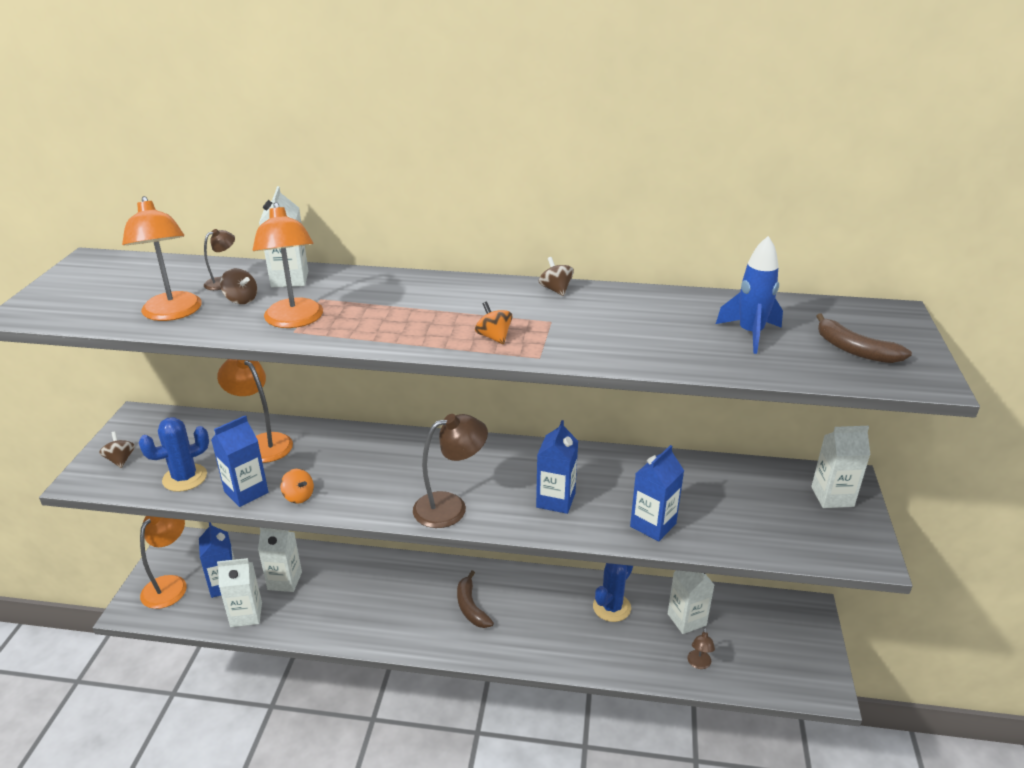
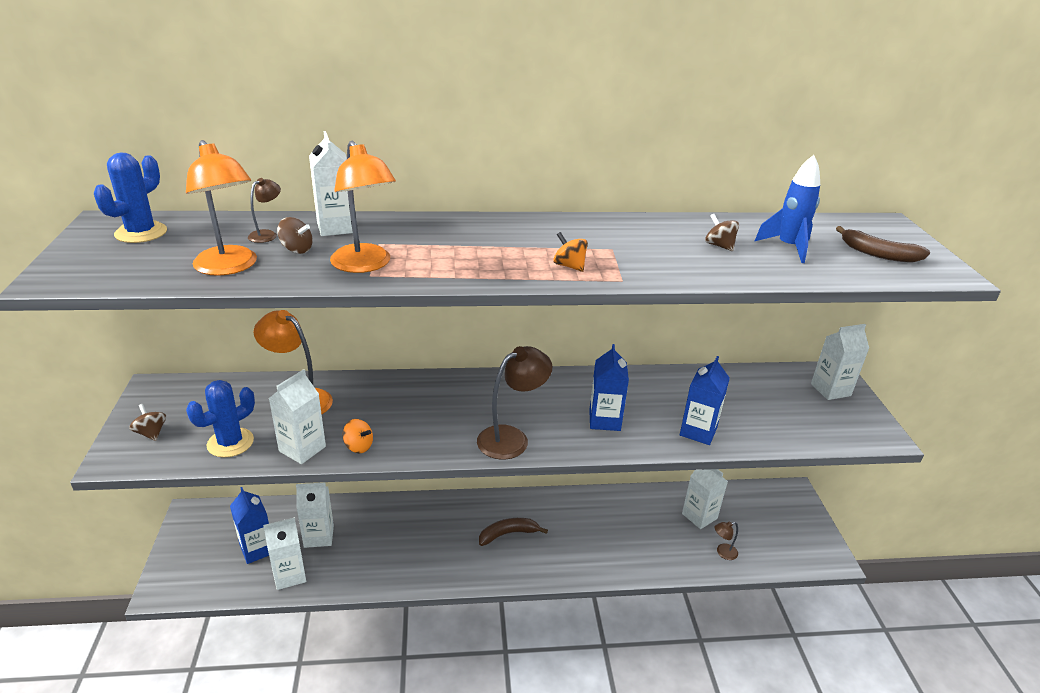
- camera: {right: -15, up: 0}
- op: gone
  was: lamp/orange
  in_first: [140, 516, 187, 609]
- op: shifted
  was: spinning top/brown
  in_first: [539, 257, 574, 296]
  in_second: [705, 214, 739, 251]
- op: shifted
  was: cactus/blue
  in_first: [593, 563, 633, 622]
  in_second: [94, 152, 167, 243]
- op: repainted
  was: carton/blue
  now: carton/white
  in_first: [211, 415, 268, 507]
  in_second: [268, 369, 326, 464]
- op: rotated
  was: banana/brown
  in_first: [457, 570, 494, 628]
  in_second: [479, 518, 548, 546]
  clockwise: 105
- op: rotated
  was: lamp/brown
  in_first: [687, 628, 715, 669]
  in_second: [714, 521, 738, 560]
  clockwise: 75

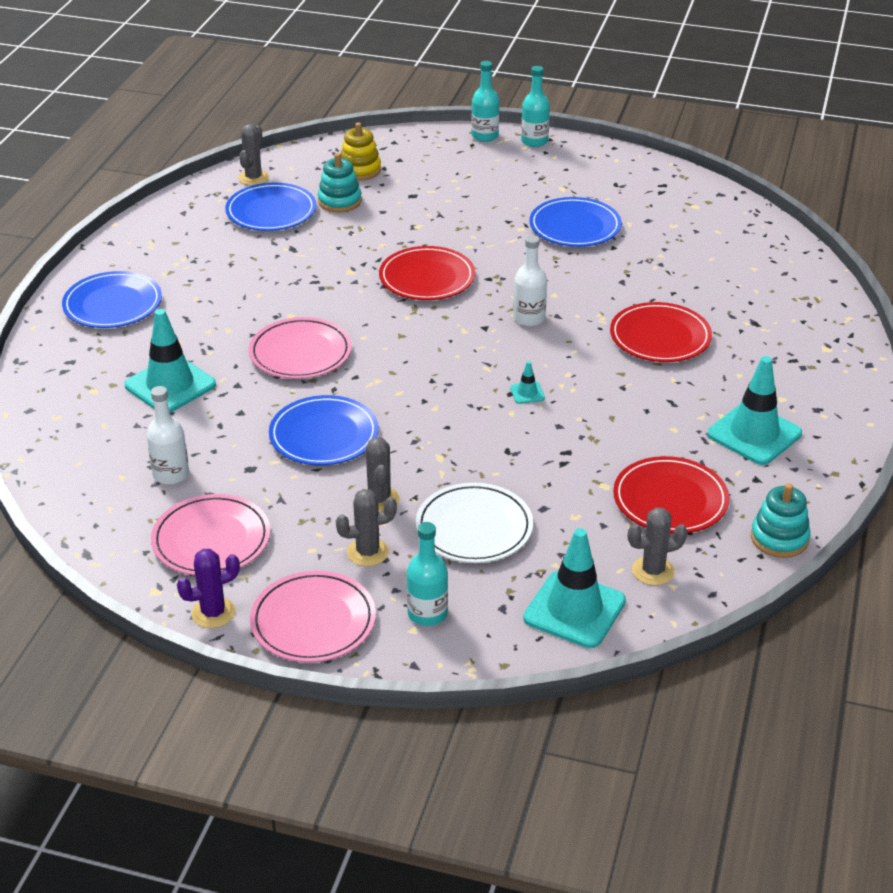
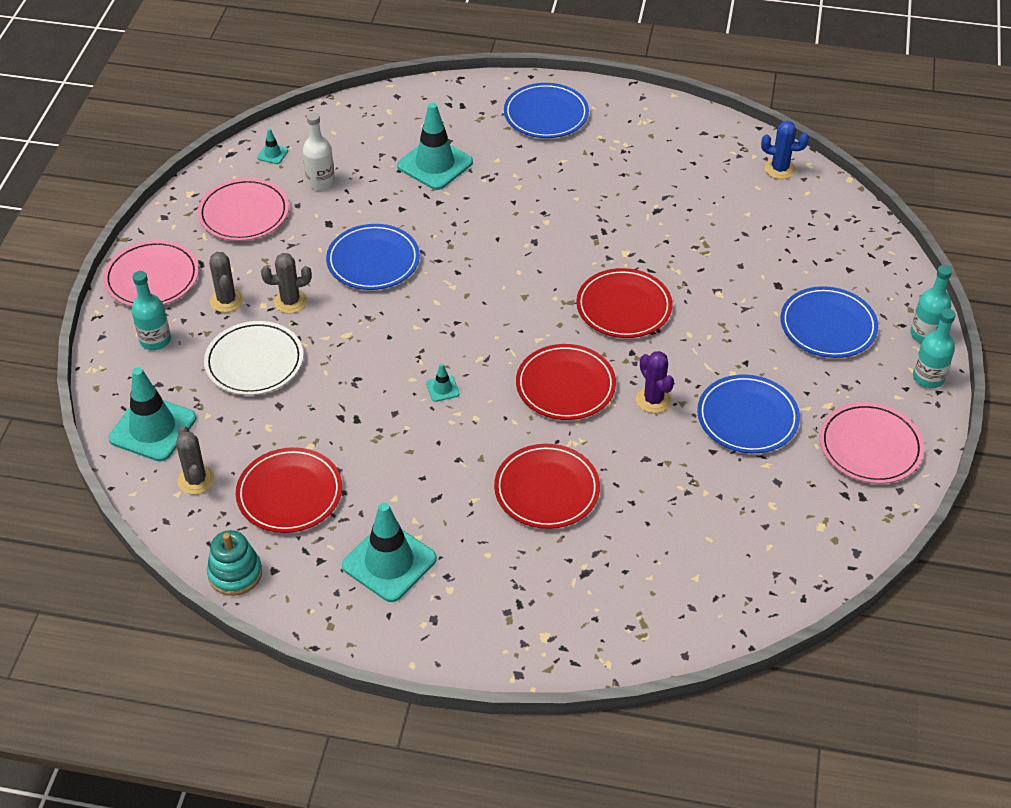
- camera: {right: 85, up: 10}
- op: gone
  was: stacking toy/turquoise
  in_first: [318, 153, 362, 212]
- op: gone
  was: stacking toy/yellow
  in_first: [341, 123, 381, 181]
- op: new
  now: traffic cone/turquoise
  in_second: [257, 129, 288, 164]
- op: shifted
  was: cactus/purple
  in_first: [177, 549, 240, 628]
  in_second: [636, 351, 674, 413]
- op: shifted
  was: plate/blue
  in_first: [225, 183, 316, 231]
  in_second: [780, 286, 878, 358]
- op: shifted
  was: plate/pink
  in_first: [249, 317, 352, 379]
  in_second: [819, 402, 924, 484]
- op: swapped
  was: bottle/white
  now: plate/red
  in_first: [513, 235, 547, 326]
  in_second: [516, 344, 616, 420]
- op: repainted
  was: cactus/grey
  now: cactus/blue
  in_first: [238, 124, 269, 186]
  in_second: [761, 121, 809, 179]

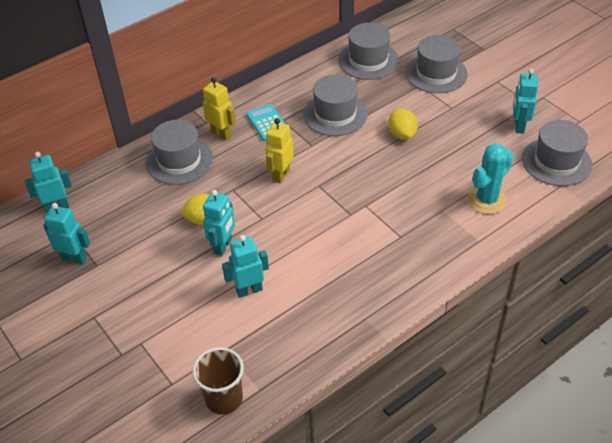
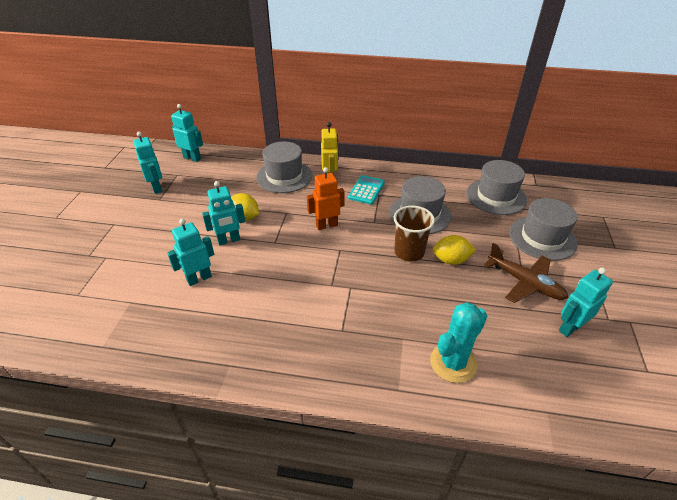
- camera: {right: 45, up: -5}
- op: gone
  was: hat/grey
  in_first: [522, 120, 592, 186]
- op: new
  now: plane/brown
  in_second: [484, 243, 568, 303]
- op: shifted
  was: cup/brown
  in_first: [192, 347, 244, 415]
  in_second: [394, 206, 435, 262]
- op: repainted
  was: robot/yellow
  now: robot/orange
  in_first: [265, 118, 294, 183]
  in_second: [307, 167, 345, 230]
- op: rotated
  was: robot/turquoise
  in_first: [222, 235, 269, 298]
  in_second: [167, 219, 214, 286]
  clockwise: -60
- op: rotated
  was: lemon/yellow
  in_first: [388, 108, 418, 139]
  in_second: [433, 235, 476, 265]
  clockwise: 60
- op: rotated
  was: cactus/turquoise
  in_first: [467, 143, 514, 214]
  in_second: [430, 302, 487, 383]
  clockwise: -45

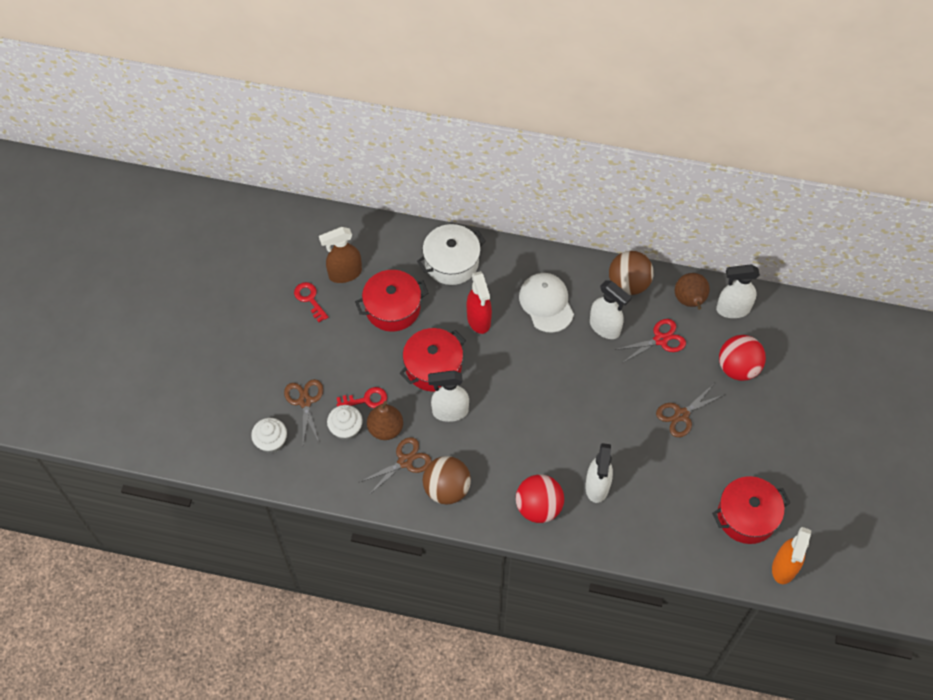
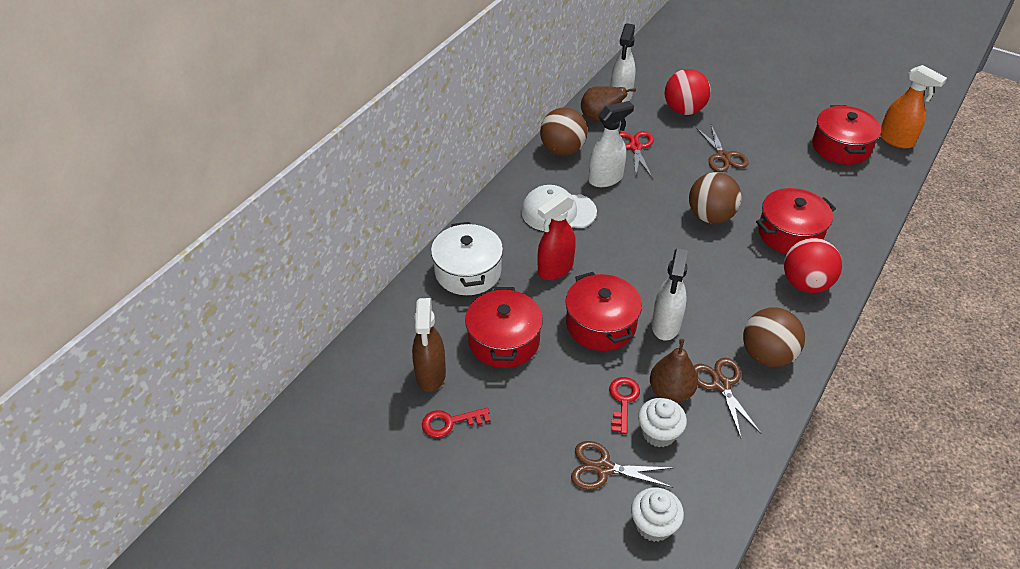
- camera: {right: -70, up: -15}
- op: new
  now: ball/brown
  in_second: [689, 172, 742, 224]
- op: swapped
  was: spray bottle/white
  now: pot/red
  in_first: [585, 443, 613, 503]
  in_second: [756, 188, 836, 254]
- op: rotated
  was: spray bottle/red
  in_first: [467, 271, 492, 334]
  in_second: [537, 192, 576, 280]
  clockwise: 135

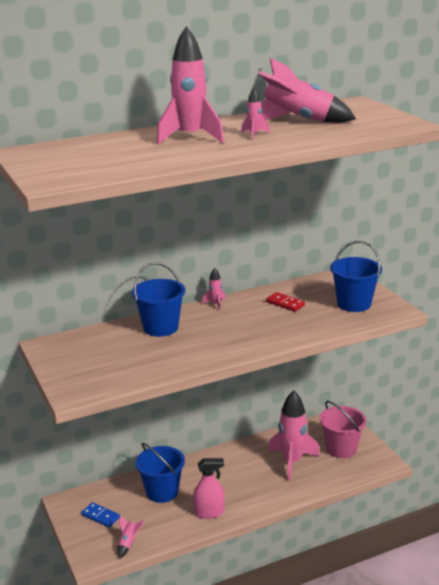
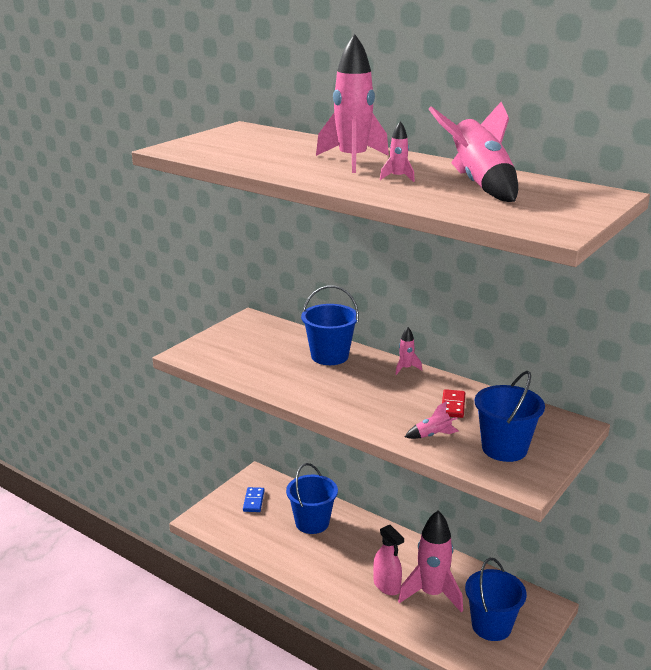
- camera: {right: 60, up: 0}
- op: shifted
  was: rocket/pink
  in_first: [118, 515, 145, 559]
  in_second: [405, 401, 459, 439]
- op: shifted
  was: spray bottle/pink
  in_first: [193, 458, 225, 519]
  in_second: [373, 525, 404, 595]
- op: repainted
  was: bucket/pink
  now: bucket/blue
  in_first: [320, 401, 366, 458]
  in_second: [465, 558, 527, 641]

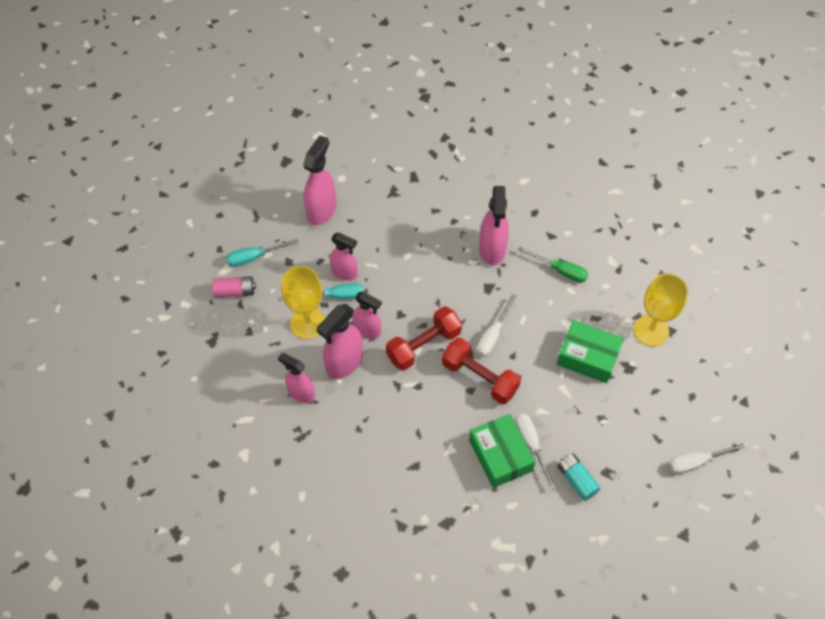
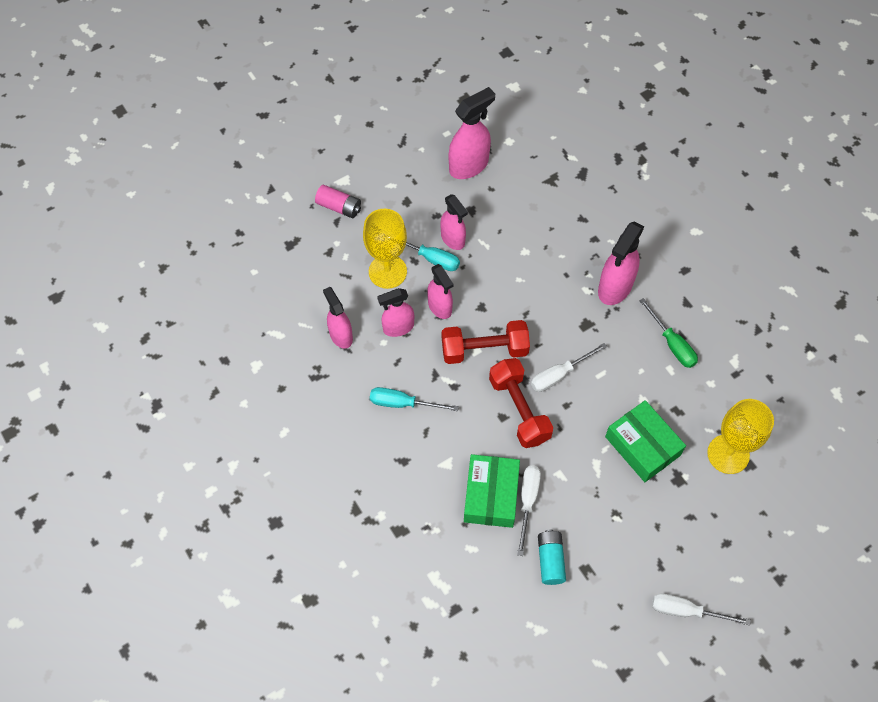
- camera: {right: 30, up: 5}
- op: shifted
  was: screwdriver/turquoise
  in_first: [226, 239, 299, 267]
  in_second: [370, 387, 459, 411]
- op: scaled
  was: spray bottle/pink
  in_first: [317, 304, 363, 379]
  in_second: [377, 288, 414, 337]
  ratio: 0.67

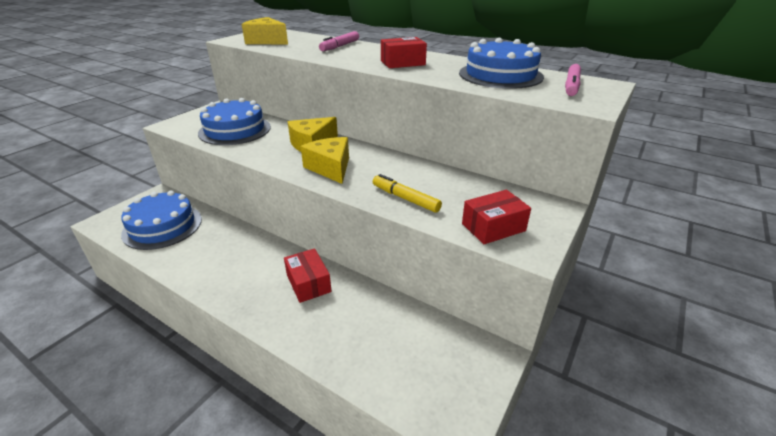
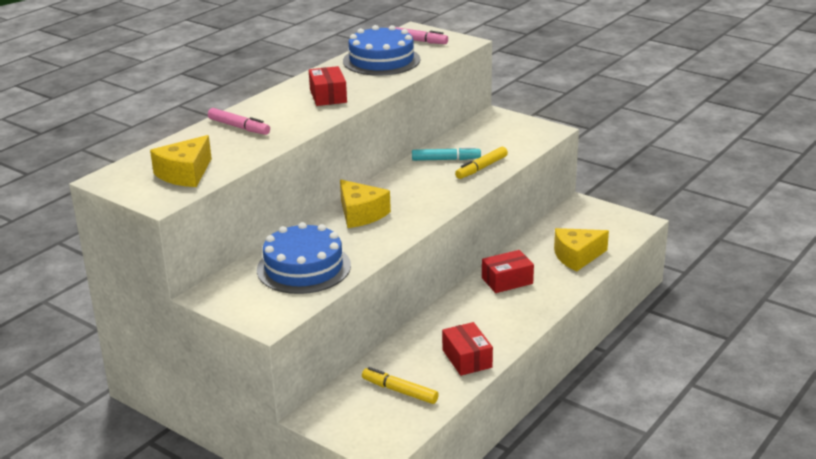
- camera: {right: -85, up: -5}
- op: new
  now: marker/turquoise
  in_second: [412, 146, 481, 161]
- op: shifted
  was: cheese/yellow
  in_first: [301, 137, 349, 184]
  in_second: [554, 228, 609, 272]
- op: shifted
  was: box/red
  in_first: [462, 190, 531, 244]
  in_second: [442, 322, 493, 376]
- op: swapped
  was: cake/blue
  now: marker/yellow
  in_first: [121, 190, 202, 250]
  in_second: [362, 367, 439, 404]

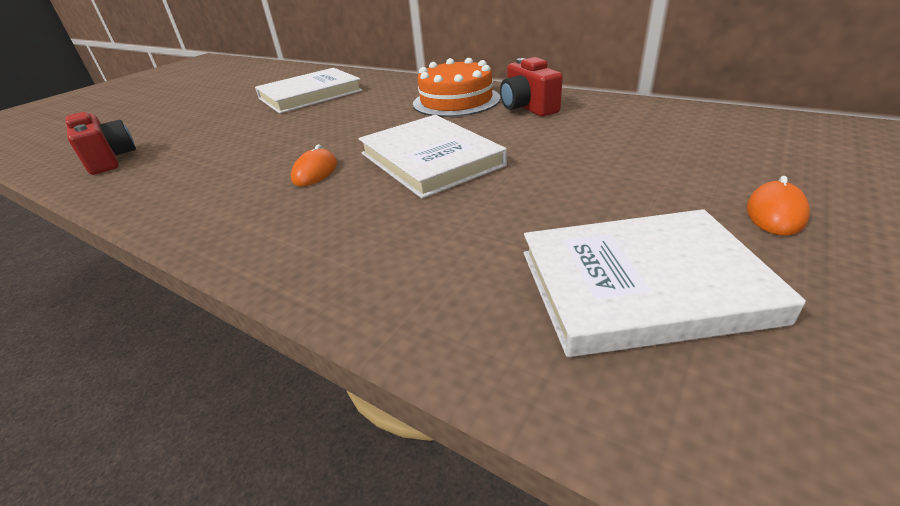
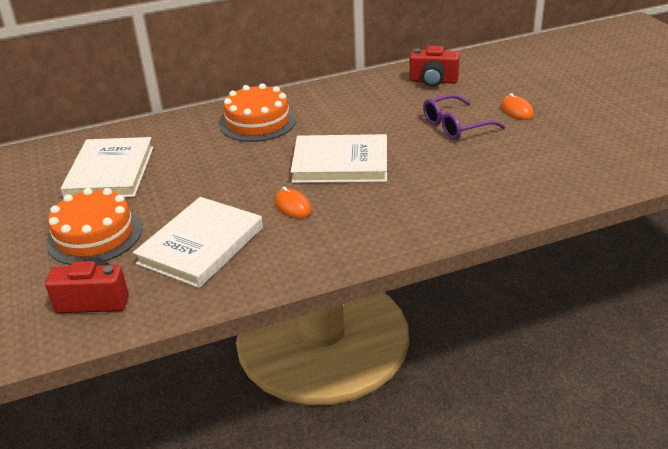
- camera: {right: -55, up: 0}
- op: new
  now: cake/orange
  in_second: [46, 188, 142, 265]
- op: new
  now: glasses/purple
  in_second: [423, 94, 506, 140]
- op: shifted
  was: camera/red
  in_first: [500, 57, 563, 116]
  in_second: [409, 46, 460, 87]
- op: shifted
  was: book/white
  in_first: [524, 209, 806, 357]
  in_second: [133, 197, 263, 288]

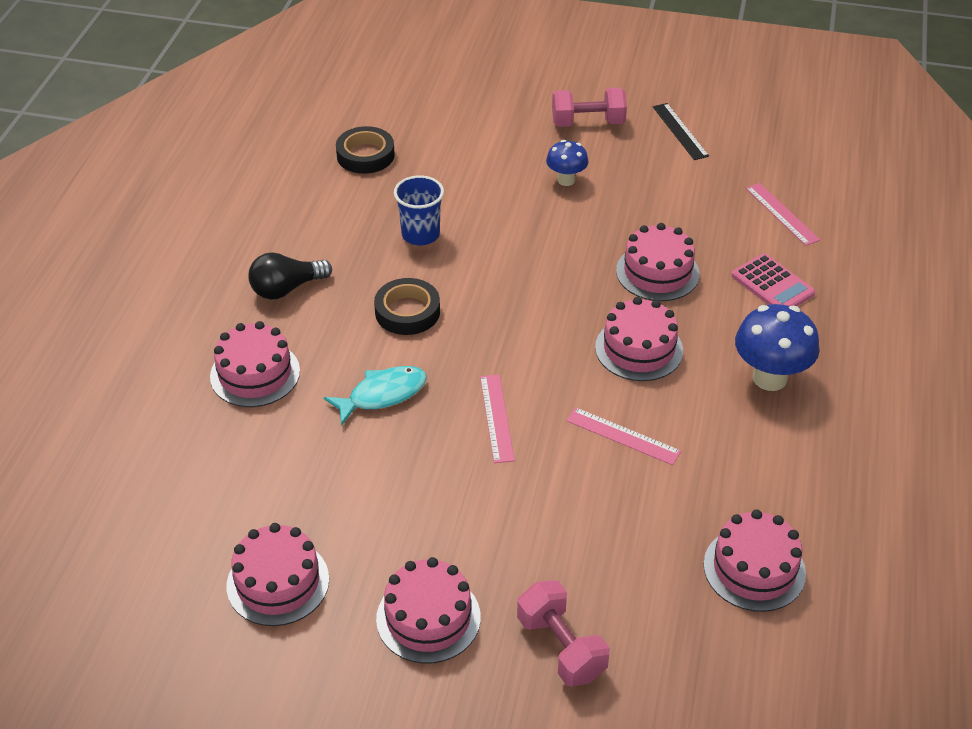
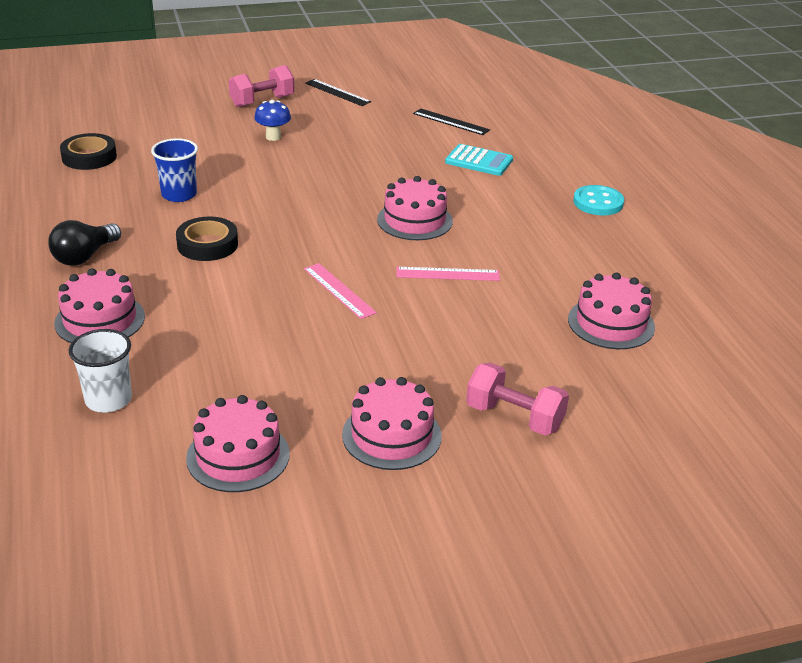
- camera: {right: -30, up: -10}
- op: gone
  was: fish/turquoise
  in_first: [324, 366, 427, 426]
- op: gone
  was: cake/pink
  in_first: [616, 223, 700, 301]
- op: gone
  was: mushroom/blue
  in_first: [735, 304, 820, 391]
- op: new
  now: cup/white
  in_second: [68, 329, 132, 413]
- op: new
  now: button/turquoise
  in_second: [573, 185, 624, 215]
- op: repainted
  was: calculator/pink
  now: calculator/turquoise
  in_first: [731, 253, 815, 306]
  in_second: [445, 144, 513, 176]
- op: repainted
  was: ruler/pink
  now: ruler/black
  in_first: [746, 183, 820, 246]
  in_second: [413, 108, 490, 135]

